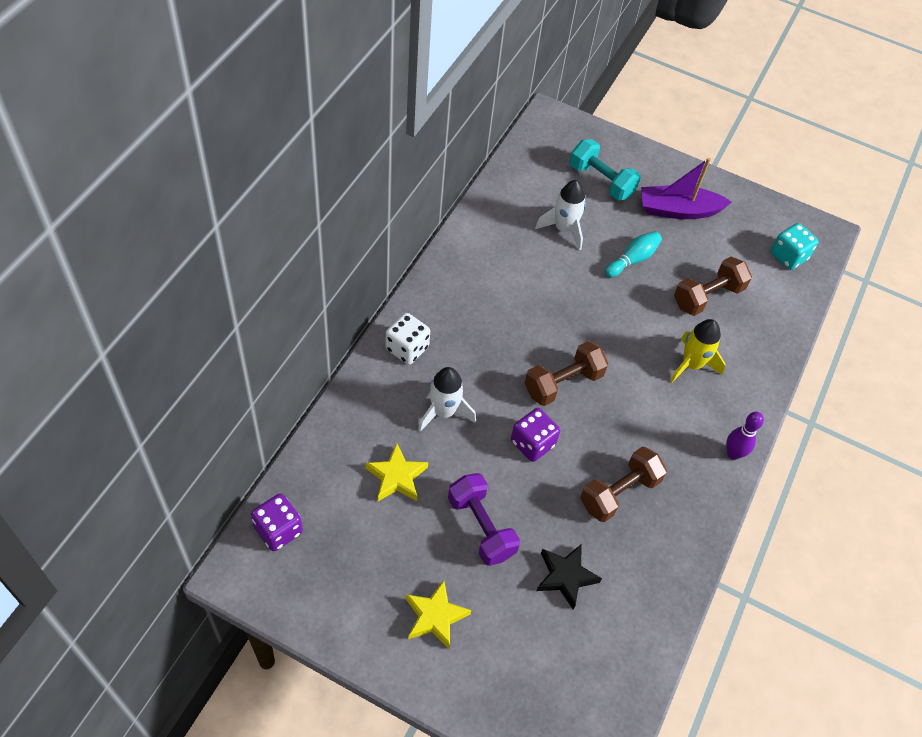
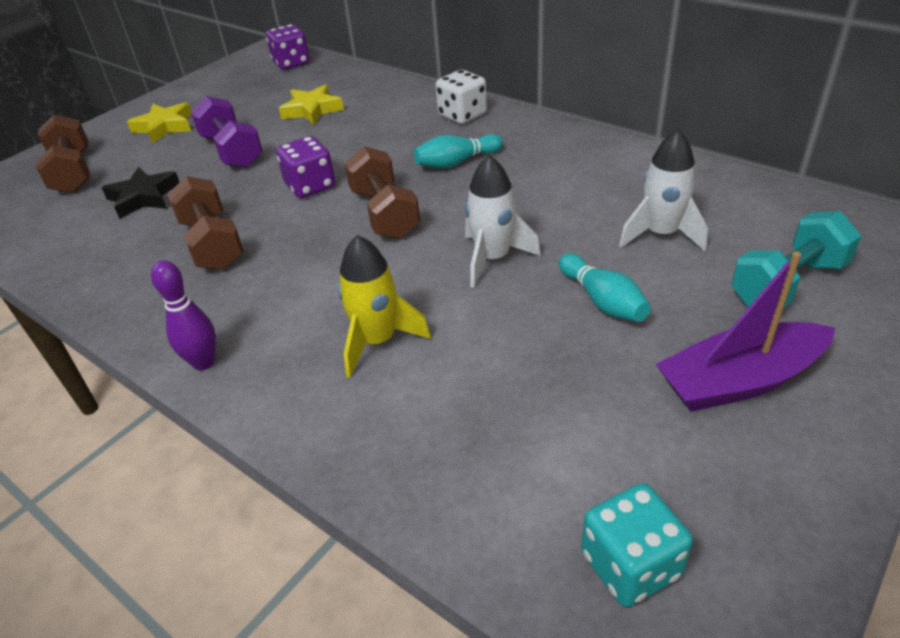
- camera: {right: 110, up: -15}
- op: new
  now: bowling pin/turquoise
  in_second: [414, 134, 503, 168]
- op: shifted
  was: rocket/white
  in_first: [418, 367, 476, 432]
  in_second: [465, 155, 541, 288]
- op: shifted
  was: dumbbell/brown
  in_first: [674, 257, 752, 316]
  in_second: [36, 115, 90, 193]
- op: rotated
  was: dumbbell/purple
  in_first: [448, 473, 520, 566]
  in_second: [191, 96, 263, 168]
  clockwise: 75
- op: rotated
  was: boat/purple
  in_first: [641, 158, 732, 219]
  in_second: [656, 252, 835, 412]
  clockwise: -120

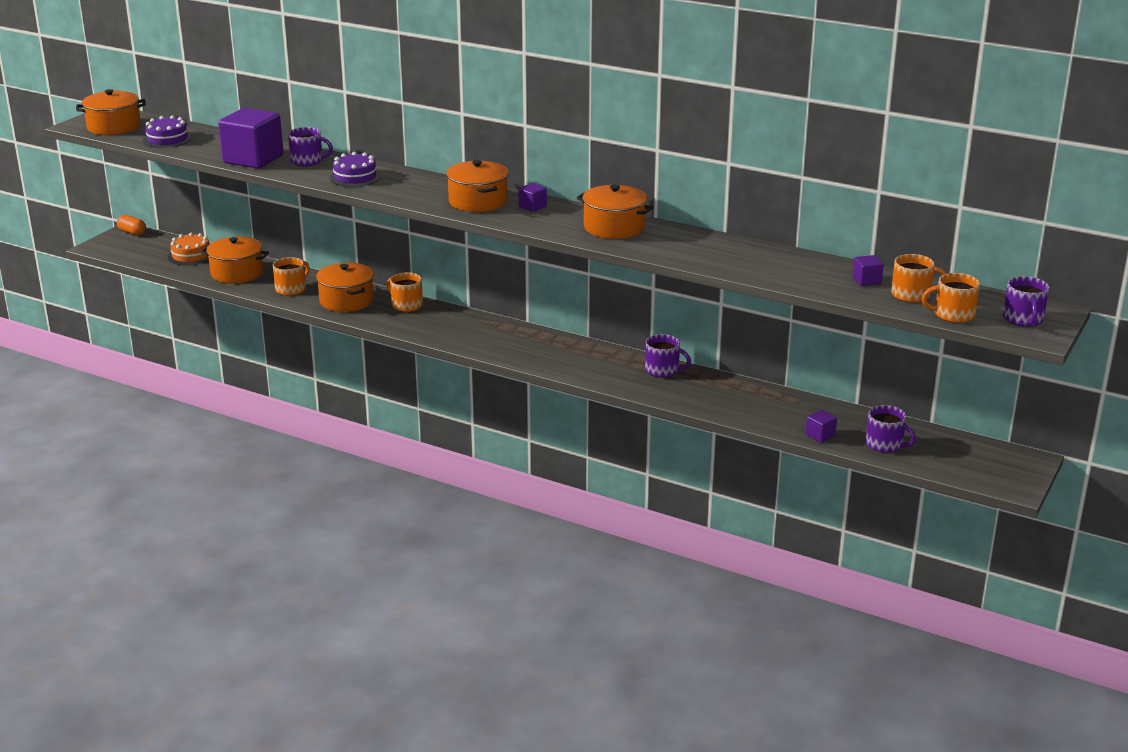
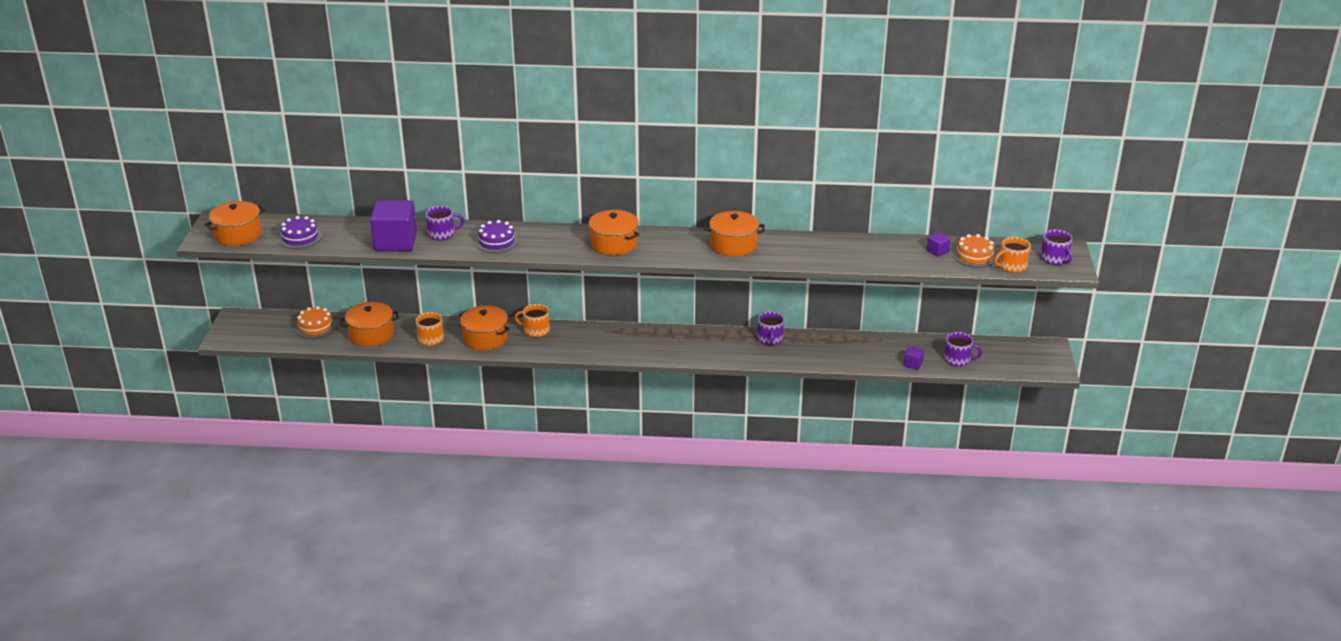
- camera: {right: -25, up: 5}
- op: gone
  was: capsule/orange
  in_first: [117, 215, 146, 235]
- op: gone
  was: cube/purple
  in_first: [518, 183, 547, 212]
- op: swapped
  was: mug/orange
  now: cake/orange
  in_first: [891, 254, 946, 303]
  in_second: [953, 234, 996, 268]
- op: rotated
  was: mug/purple
  in_first: [645, 334, 691, 377]
  in_second: [757, 312, 784, 346]
  clockwise: 90

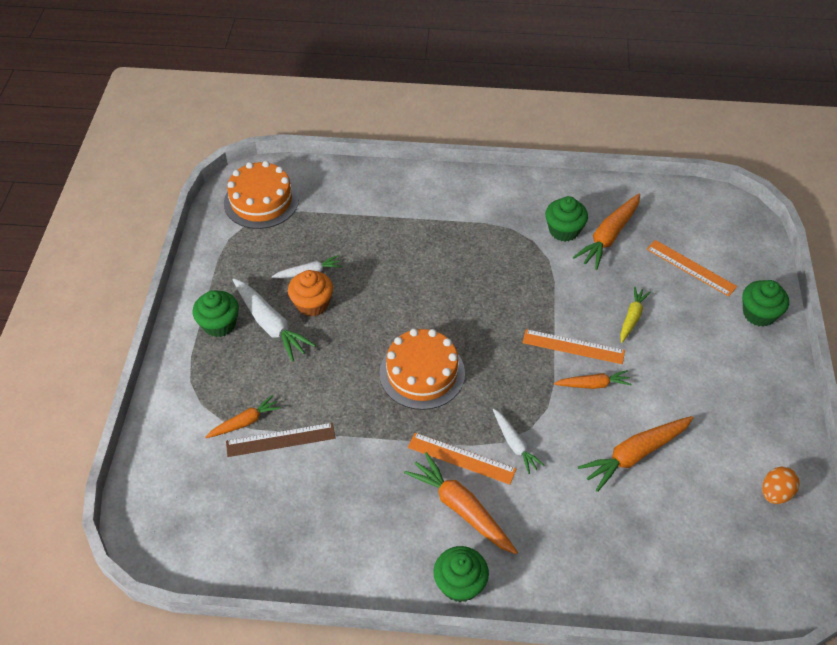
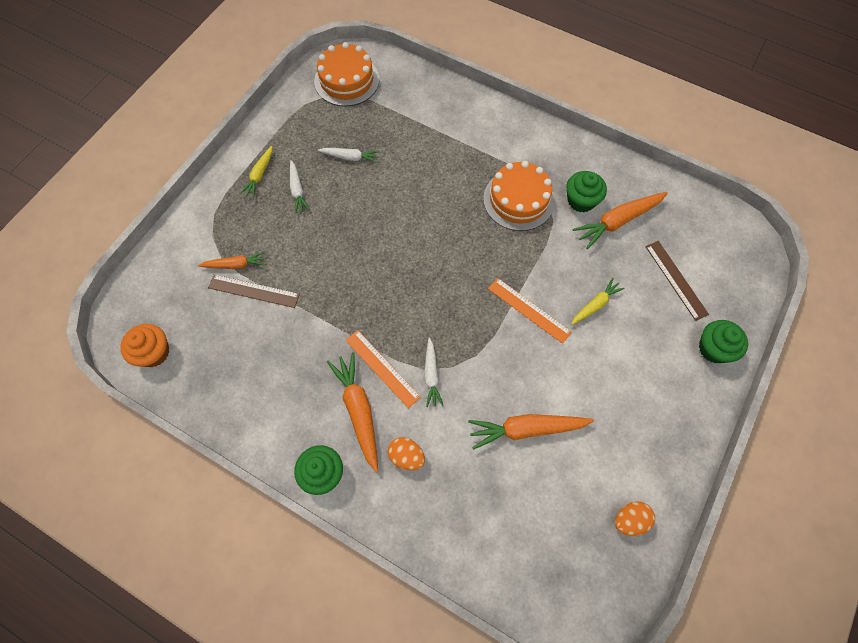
- camera: {right: 25, up: 15}
- op: gone
  was: carrot/orange
  in_first: [554, 370, 632, 389]
- op: new
  now: egg/orange
  in_second: [388, 437, 425, 470]
- op: shifted
  was: cupcake/orange
  in_first: [288, 270, 333, 317]
  in_second: [120, 324, 169, 367]
- op: shifted
  was: cake/orange
  in_first: [379, 329, 465, 410]
  in_second: [483, 161, 555, 231]
- op: swapped
  was: cupcake/green
  now: carrot/yellow
  in_first: [193, 290, 239, 337]
  in_second: [240, 146, 273, 198]
- op: repainted
  was: ruler/orange
  now: ruler/brown
  in_first: [647, 240, 737, 297]
  in_second: [645, 241, 709, 321]
- op: scaled
  was: carrot/white
  in_first: [233, 278, 316, 361]
  in_second: [290, 160, 310, 214]
  ratio: 0.6

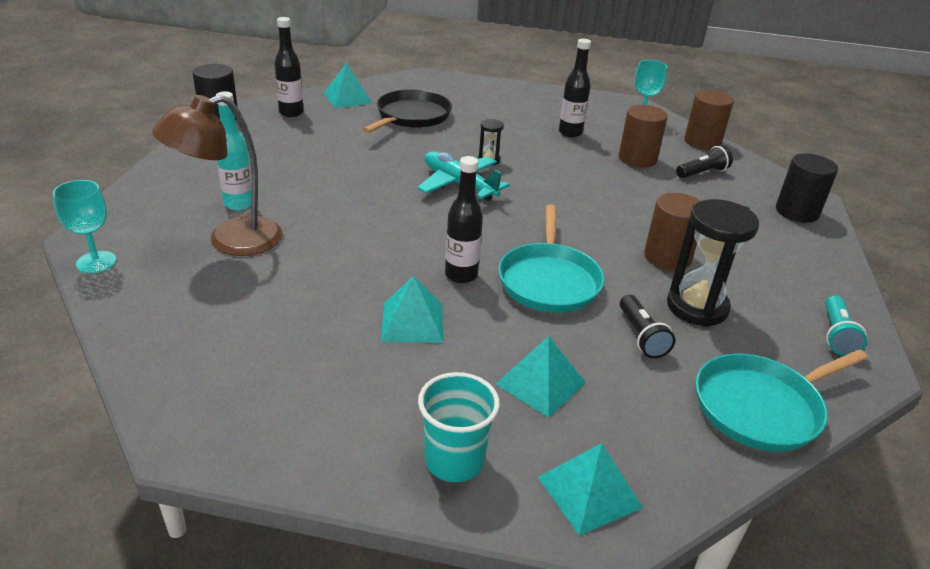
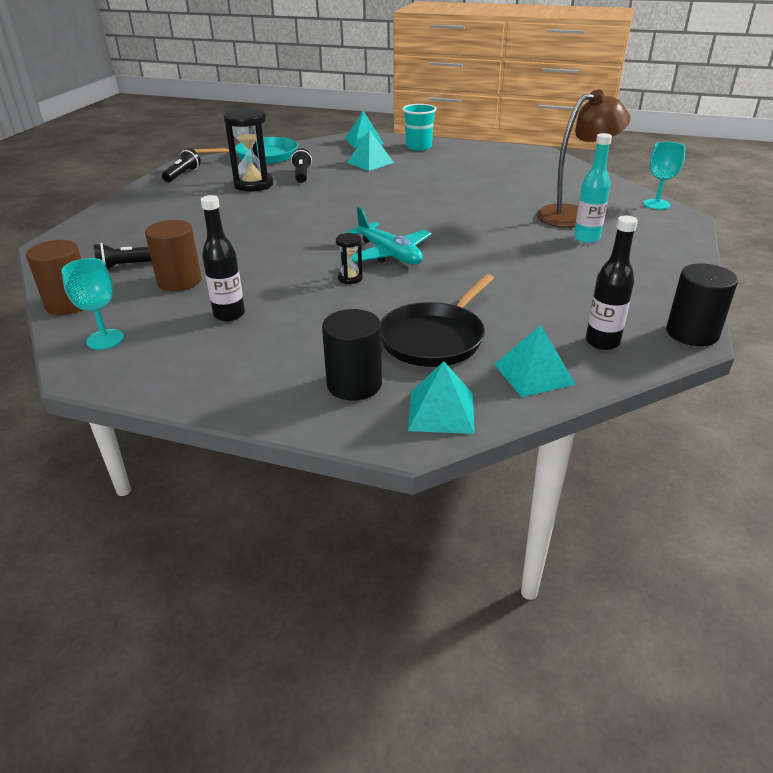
- camera: {right: -170, up: 0}
- op: gone
  was: bottle/black
  in_first: [445, 156, 483, 283]
- op: gone
  was: pan/turquoise
  in_first: [498, 204, 605, 313]
- op: gone
  was: cylinder/brown
  in_first: [644, 193, 700, 270]
- op: shifted
  was: pyramid/turquoise
  in_first: [381, 276, 443, 343]
  in_second: [408, 361, 475, 434]
- op: shifted
  was: cylinder/black
  in_first: [776, 153, 838, 223]
  in_second: [322, 309, 382, 400]
- op: repainted
  was: flashlight/turquoise
  now: flashlight/black
  in_first: [825, 296, 867, 356]
  in_second: [162, 149, 201, 182]

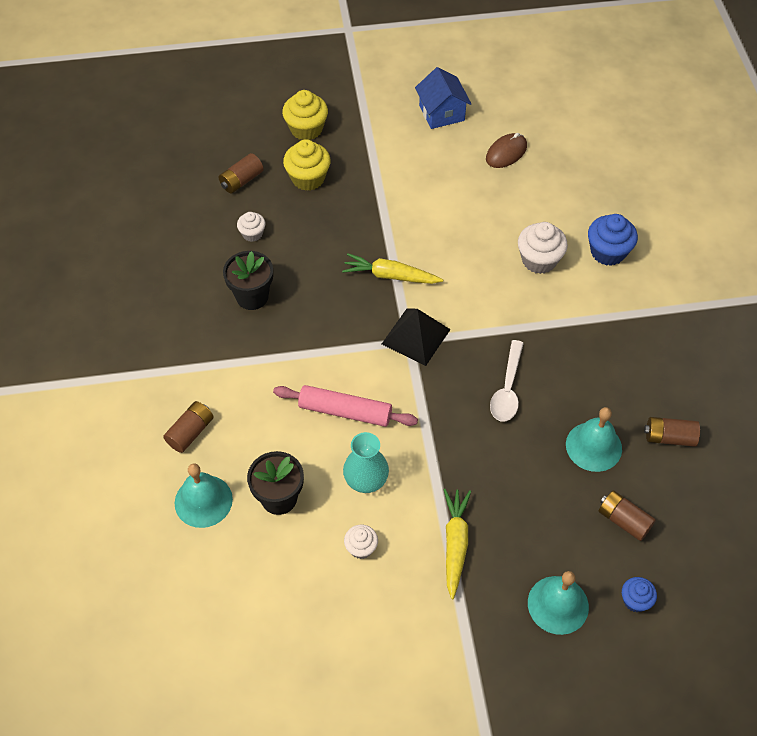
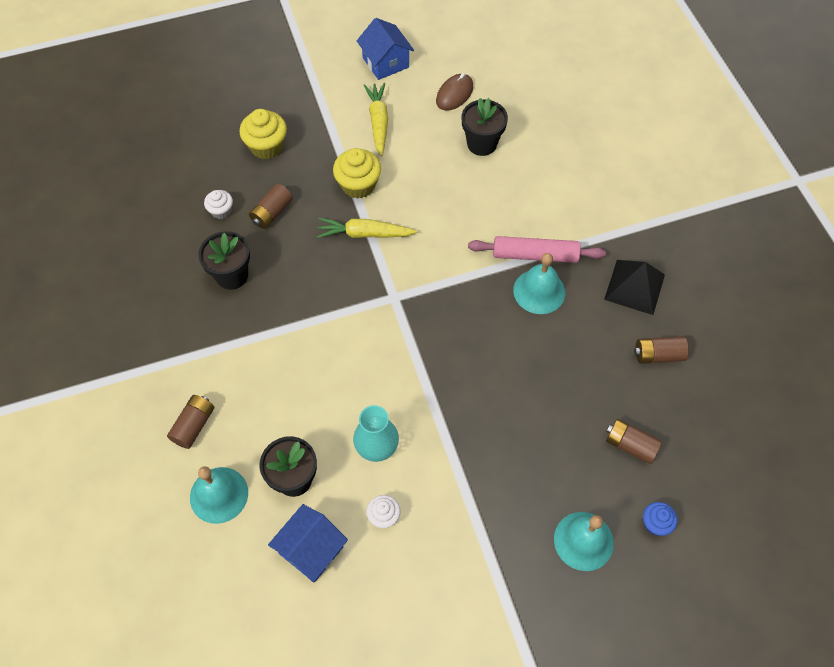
- camera: {right: -10, up: 5}
- op: gone
  was: spoon/white
  in_first: [490, 340, 524, 422]
- op: gone
  was: cupcake/white
  in_first: [518, 222, 568, 274]
- op: gone
  was: cupcake/blue
  in_first: [588, 214, 638, 266]
- op: new
  now: house/blue
  in_second: [268, 504, 348, 582]
- op: new
  now: flower pot/black
  in_second: [462, 98, 508, 156]
- op: shifted
  was: battery/brown
  in_first: [219, 153, 264, 194]
  in_second: [249, 184, 293, 229]
- op: shifted
  was: rolling pin/pink
  in_first: [273, 385, 418, 427]
  in_second: [468, 236, 606, 263]
- op: shifted
  was: cupcake/yellow
  in_first: [282, 90, 328, 140]
  in_second: [333, 148, 381, 199]
- op: shifted
  was: pyramid/black
  in_first: [382, 308, 451, 366]
  in_second: [604, 260, 665, 315]
- op: shifted
  was: carrot/yellow
  in_first: [444, 489, 471, 599]
  in_second: [364, 83, 388, 156]
- op: shifted
  was: bell/turquoise
  in_first: [566, 407, 622, 472]
  in_second: [513, 253, 565, 314]

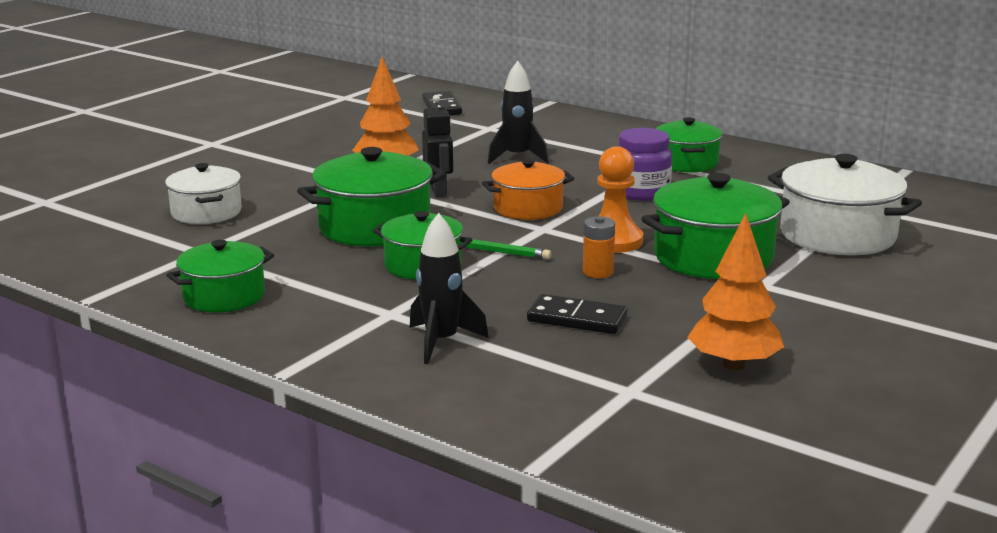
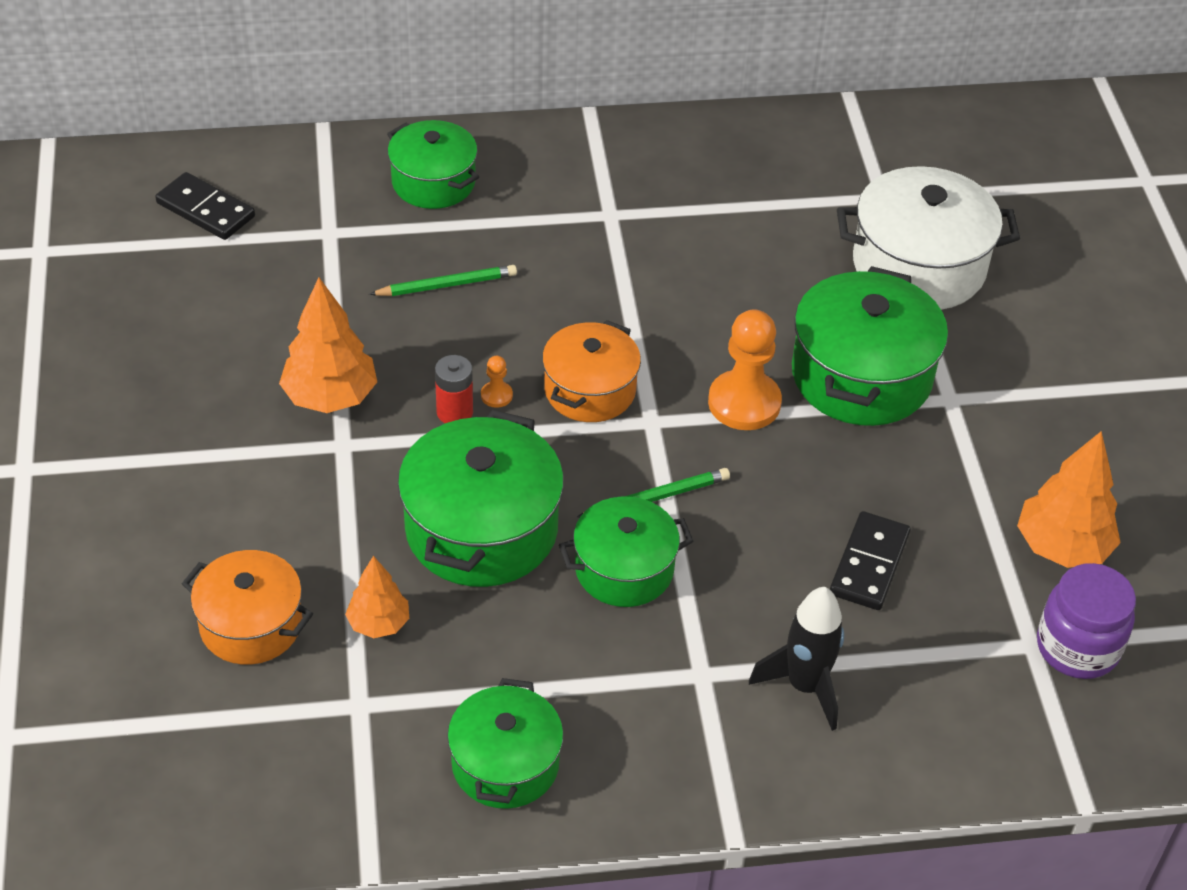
- camera: {right: -45, up: 25}
- op: gone
  was: battery/orange
  in_first: [583, 216, 615, 278]
- op: new
  now: tree/orange
  in_second: [345, 556, 409, 638]
- op: new
  now: pawn/orange
  in_second: [481, 356, 513, 408]
- op: shifted
  was: jar/purple
  in_first: [619, 128, 672, 201]
  in_second: [1037, 563, 1136, 679]
- op: shifted
  was: pot/green
  in_first: [656, 117, 722, 172]
  in_second: [387, 120, 479, 209]
- op: swapped
  was: robot/black
  now: battery/red
  in_first: [422, 95, 453, 197]
  in_second: [435, 355, 473, 423]
- op: swapped
  was: rocket/black
  now: pencil/green
  in_first: [488, 61, 549, 164]
  in_second: [369, 265, 517, 296]
- op: repainted
  was: pot/white
  now: pot/orange
  in_first: [165, 163, 242, 224]
  in_second: [182, 550, 313, 665]
- op: rotated
  was: domino/black
  in_first: [527, 294, 627, 334]
  in_second: [830, 511, 911, 610]
  clockwise: -45

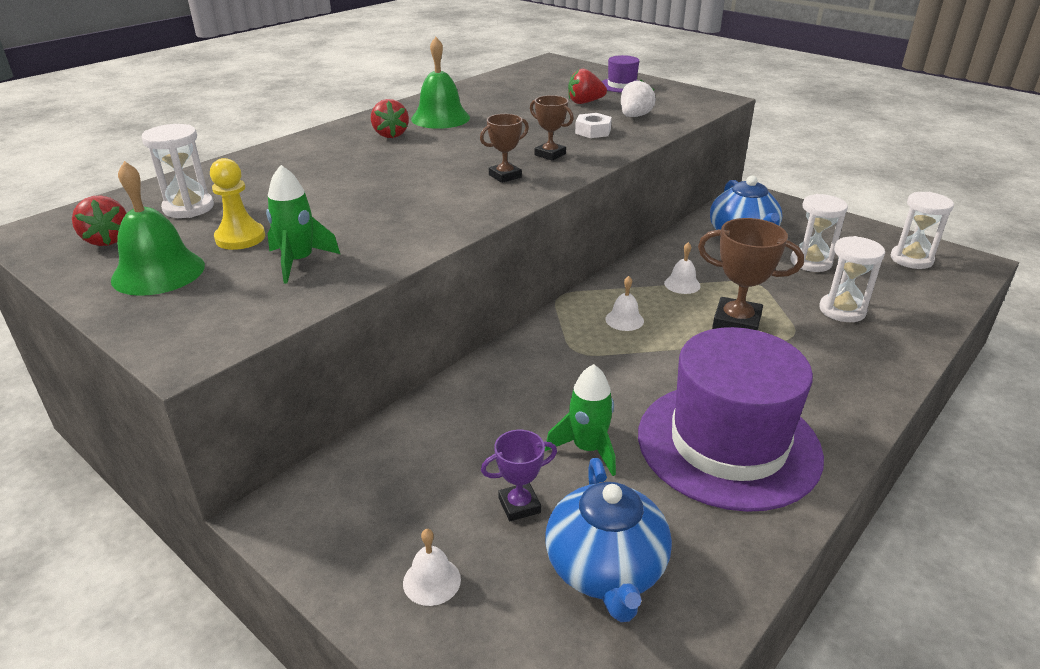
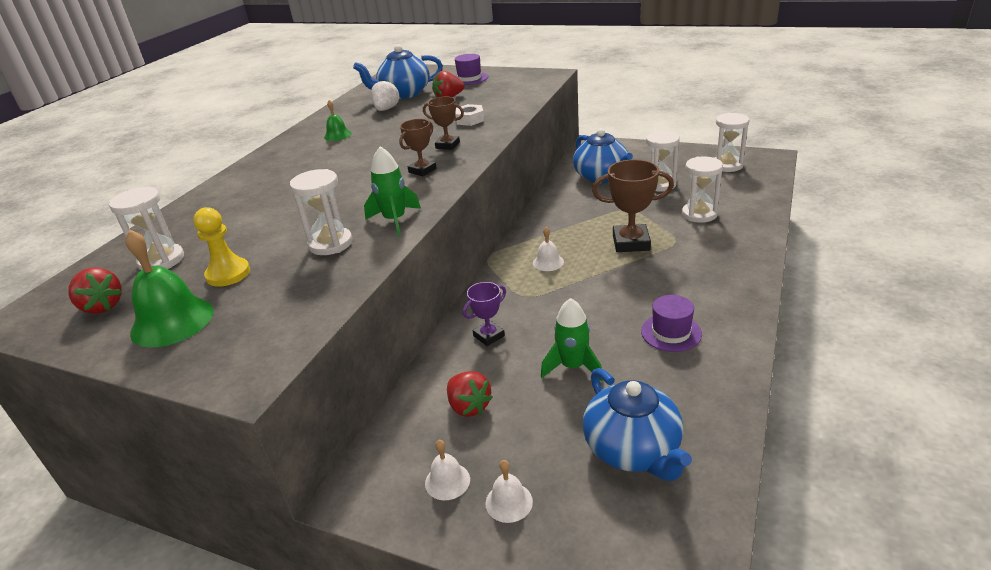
- camera: {right: -15, up: 0}
- op: new
  now: hourglass/white
  in_second: [290, 169, 353, 255]
- op: new
  now: teapot/blue
  in_second: [353, 44, 443, 99]
- op: shifted
  was: rocket/green
  in_first: [266, 165, 340, 284]
  in_second: [364, 146, 421, 236]
- op: shifted
  was: strawberry/red
  in_first: [371, 99, 409, 138]
  in_second: [447, 371, 493, 417]
- op: shifted
  was: trophy/purple
  in_first: [481, 430, 557, 521]
  in_second: [463, 282, 506, 346]
- op: shifted
  was: strawberry/white
  in_first: [621, 80, 656, 117]
  in_second: [371, 80, 400, 111]
- op: shifted
  was: bell/white
  in_first: [664, 242, 701, 294]
  in_second: [425, 440, 470, 500]
- op: scaled
  was: bell/green
  in_first: [411, 37, 470, 129]
  in_second: [324, 100, 351, 141]
  ratio: 0.54
- op: scaled
  was: hat/purple
  in_first: [638, 327, 824, 512]
  in_second: [641, 295, 702, 352]
  ratio: 0.42

